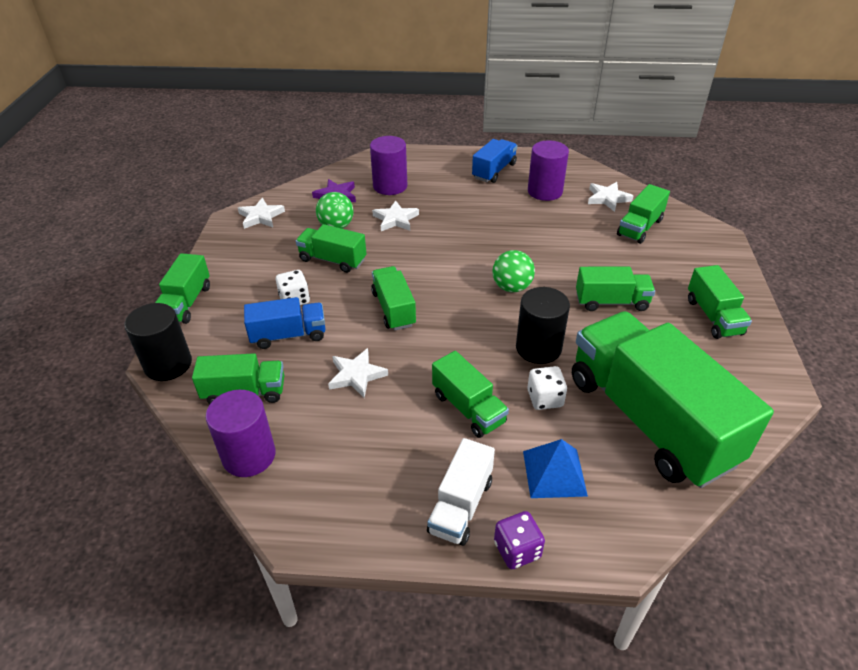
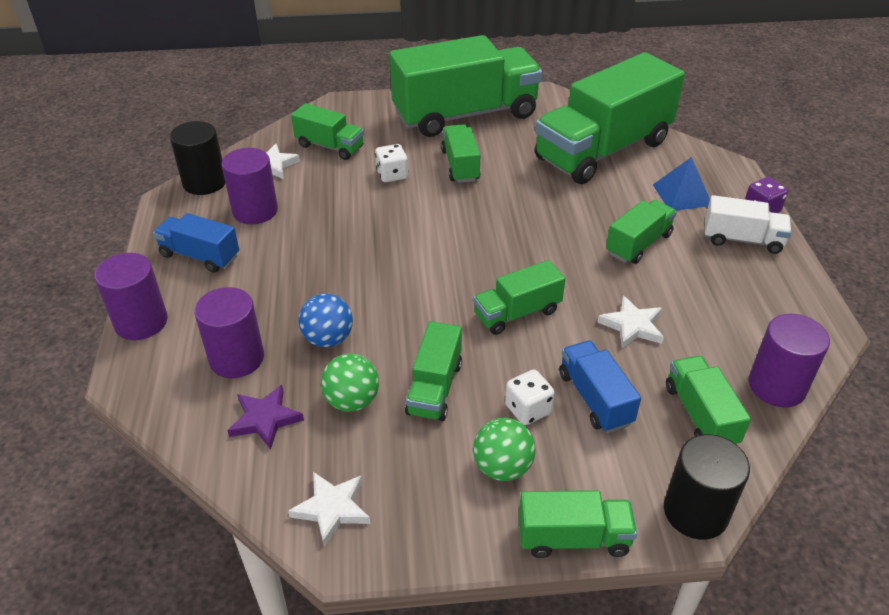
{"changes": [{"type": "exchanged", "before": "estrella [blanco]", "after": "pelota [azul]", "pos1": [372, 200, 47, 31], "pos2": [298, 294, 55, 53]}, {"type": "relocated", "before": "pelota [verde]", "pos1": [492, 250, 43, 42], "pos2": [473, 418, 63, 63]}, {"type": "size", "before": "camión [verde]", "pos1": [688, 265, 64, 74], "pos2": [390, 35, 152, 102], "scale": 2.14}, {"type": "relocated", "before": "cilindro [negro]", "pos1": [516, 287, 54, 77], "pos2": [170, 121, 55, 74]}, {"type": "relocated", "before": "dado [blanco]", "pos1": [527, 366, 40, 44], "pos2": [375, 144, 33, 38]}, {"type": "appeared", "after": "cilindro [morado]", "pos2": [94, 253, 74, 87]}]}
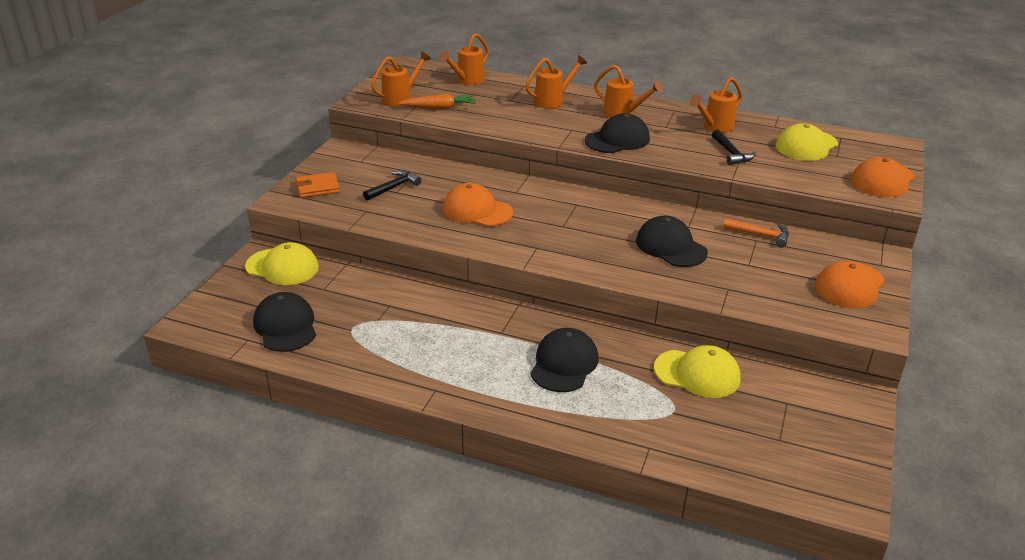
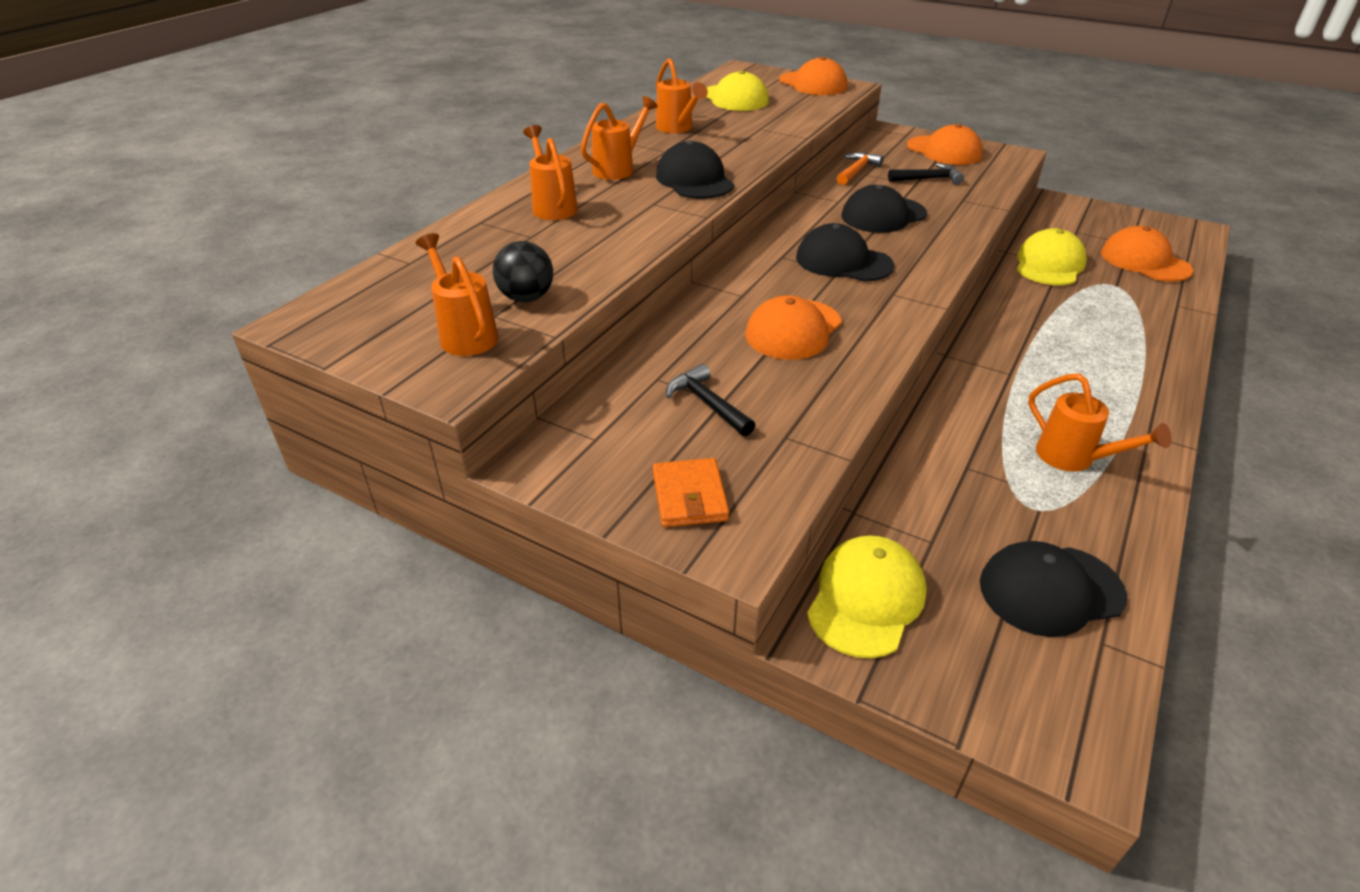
{"changes": [{"type": "relocated", "before": "regadera [naranja]", "pos1": [439, 33, 50, 52], "pos2": [1028, 373, 143, 99]}, {"type": "exchanged", "before": "zanahoria [naranja]", "after": "pelota [negro]", "pos1": [398, 94, 78, 15], "pos2": [493, 241, 60, 61]}, {"type": "relocated", "before": "martillo [negro]", "pos1": [712, 130, 44, 35], "pos2": [888, 163, 76, 22]}, {"type": "relocated", "before": "gorra [negro]", "pos1": [530, 328, 69, 64], "pos2": [796, 223, 98, 59]}, {"type": "appeared", "after": "gorra [naranja]", "pos2": [1101, 226, 92, 56]}]}
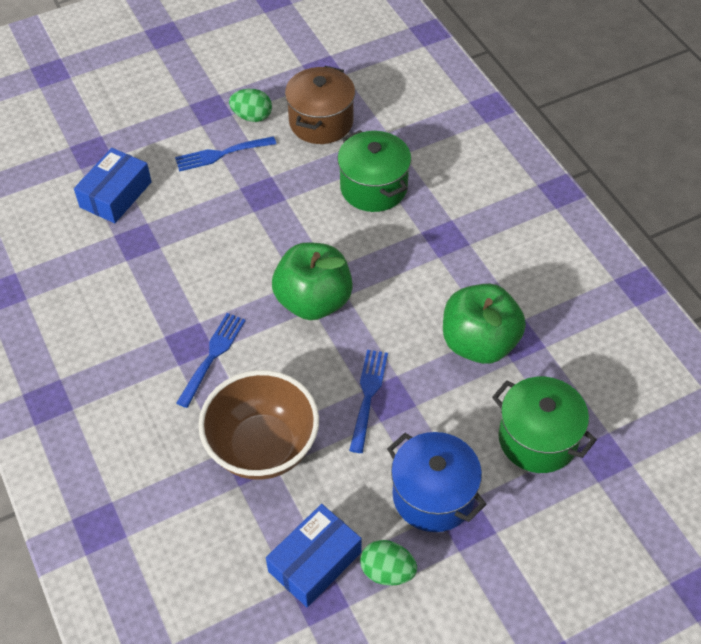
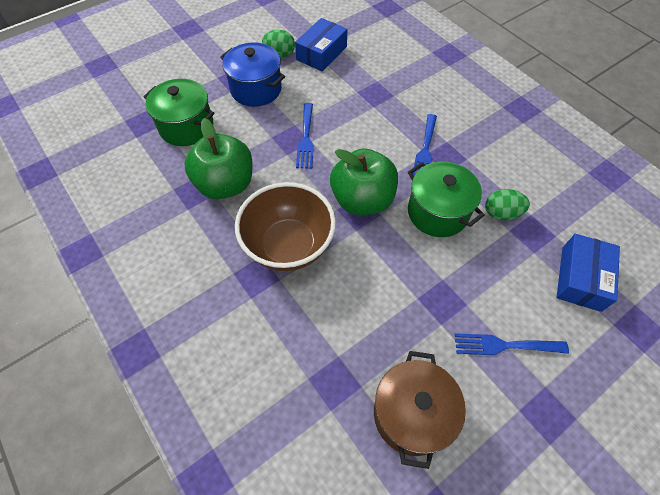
{"changes": [{"type": "relocated", "before": "huevo [verde]", "pos1": [229, 89, 43, 33], "pos2": [485, 189, 45, 31]}, {"type": "relocated", "before": "olla [verde]", "pos1": [337, 130, 74, 82], "pos2": [408, 162, 77, 75]}, {"type": "spun", "before": "tenedor [azul]", "pos1": [175, 136, 101, 36], "pos2": [455, 333, 114, 22], "turn": -150}, {"type": "relocated", "before": "cuenco [marrón]", "pos1": [198, 370, 121, 110], "pos2": [235, 182, 101, 89]}]}
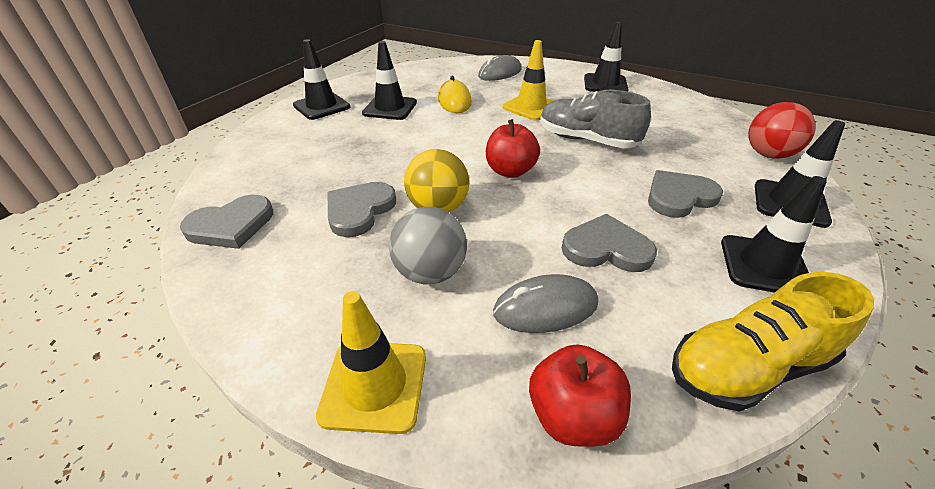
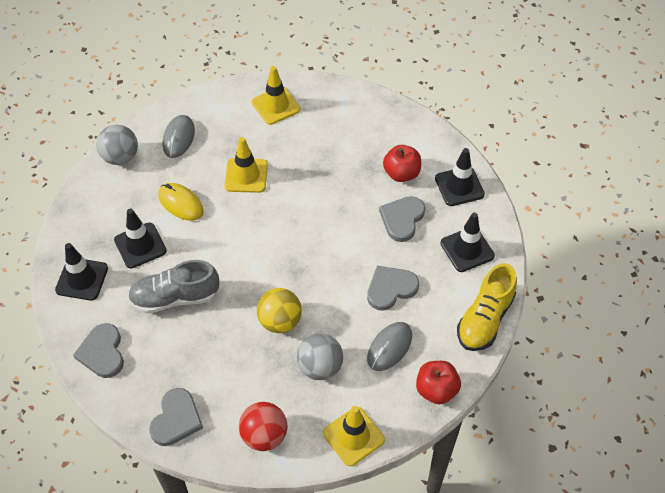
{"changes": [{"type": "colour", "before": "cono de tráfico [negro]", "after": "cono de tráfico [amarillo]", "pos1": [584, 22, 45, 70], "pos2": [252, 66, 48, 59]}, {"type": "relocated", "before": "zapato [gris]", "pos1": [540, 90, 111, 58], "pos2": [128, 260, 91, 54]}, {"type": "relocated", "before": "pelota [rojo]", "pos1": [748, 102, 68, 57], "pos2": [239, 402, 48, 49]}, {"type": "relocated", "before": "manzana [rojo]", "pos1": [486, 119, 54, 59], "pos2": [383, 145, 38, 37]}, {"type": "relocated", "before": "corazón [gris]", "pos1": [327, 182, 69, 55], "pos2": [73, 323, 51, 55]}, {"type": "appeared", "after": "pelota [gris]", "pos2": [97, 125, 41, 40]}]}
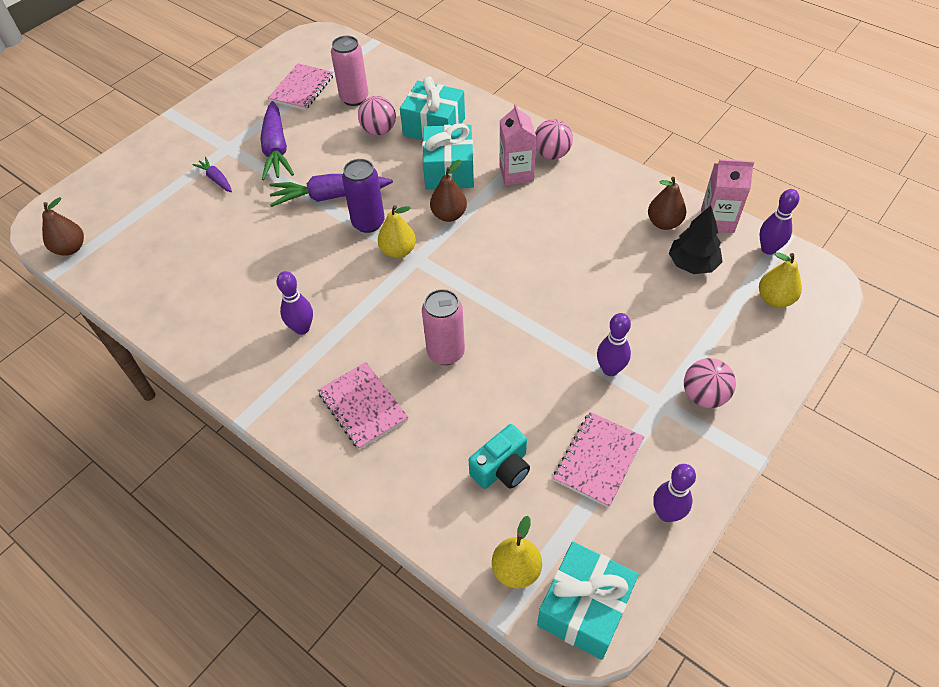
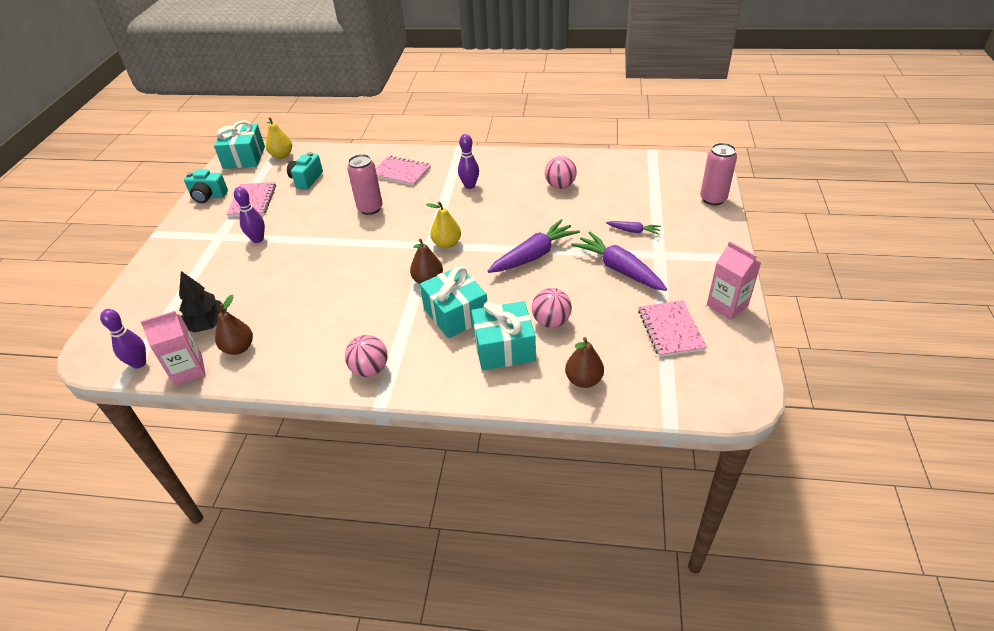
{"changes": [{"type": "relocated", "before": "lata [rosa]", "pos1": [331, 36, 37, 70], "pos2": [700, 143, 37, 62]}, {"type": "relocated", "before": "cartón de leche [rosa]", "pos1": [500, 103, 36, 82], "pos2": [707, 241, 54, 79]}, {"type": "missing", "before": "lata [morado]", "pos1": [342, 159, 43, 74]}, {"type": "relocated", "before": "pera [marrón]", "pos1": [42, 197, 42, 59], "pos2": [565, 337, 39, 51]}, {"type": "missing", "before": "pera [amarillo]", "pos1": [759, 252, 43, 55]}, {"type": "relocated", "before": "pelota [rosa]", "pos1": [684, 358, 52, 50], "pos2": [545, 156, 32, 33]}, {"type": "exchanged", "before": "bolo [morado]", "after": "cámara [turquesa]", "pos1": [653, 464, 43, 58], "pos2": [184, 169, 44, 34]}]}
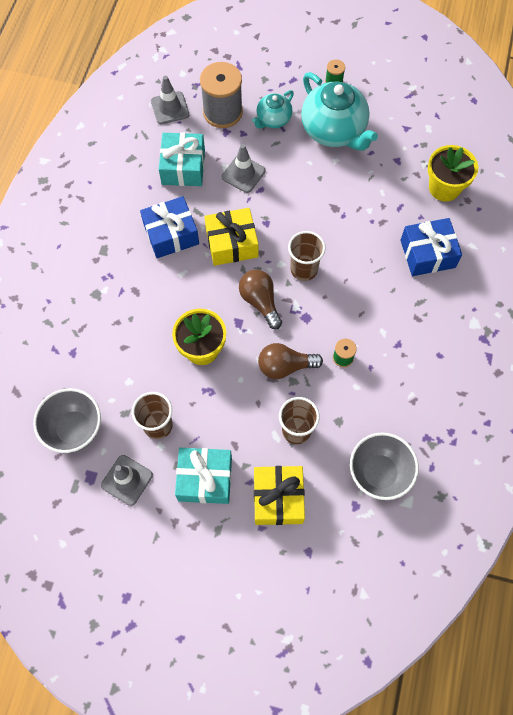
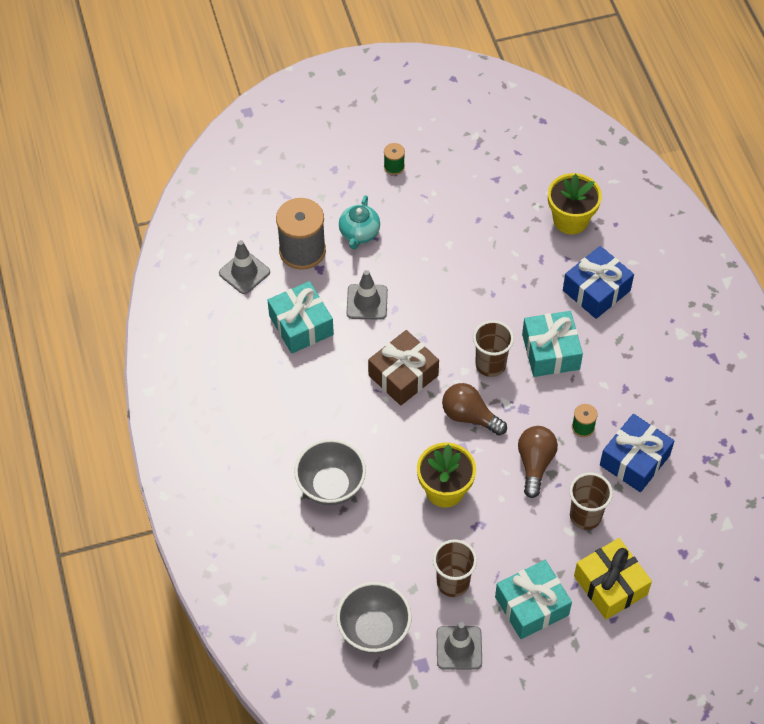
{"changes": [{"type": "missing", "before": "tetera [turquesa]", "pos1": [301, 72, 77, 79]}, {"type": "relocated", "before": "regalo [azul]", "pos1": [140, 196, 59, 62], "pos2": [600, 414, 75, 78]}, {"type": "colour", "before": "regalo [amarillo]", "after": "regalo [marrón]", "pos1": [204, 208, 54, 58], "pos2": [368, 330, 71, 76]}, {"type": "spun", "before": "bombilla [marrón]", "pos1": [258, 343, 65, 36], "pos2": [518, 426, 40, 72], "turn": 135}, {"type": "relocated", "before": "cuenco [gris]", "pos1": [350, 432, 69, 68], "pos2": [294, 439, 72, 66]}, {"type": "appeared", "after": "regalo [turquesa]", "pos2": [522, 311, 61, 66]}]}
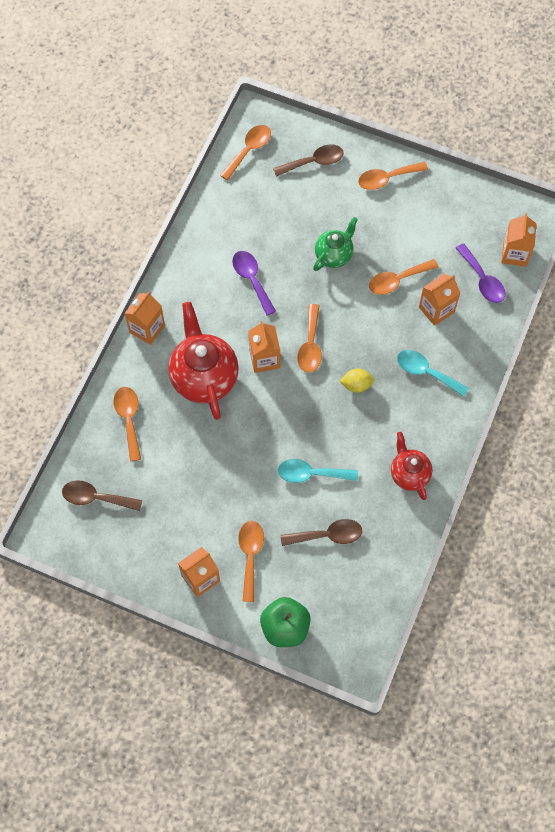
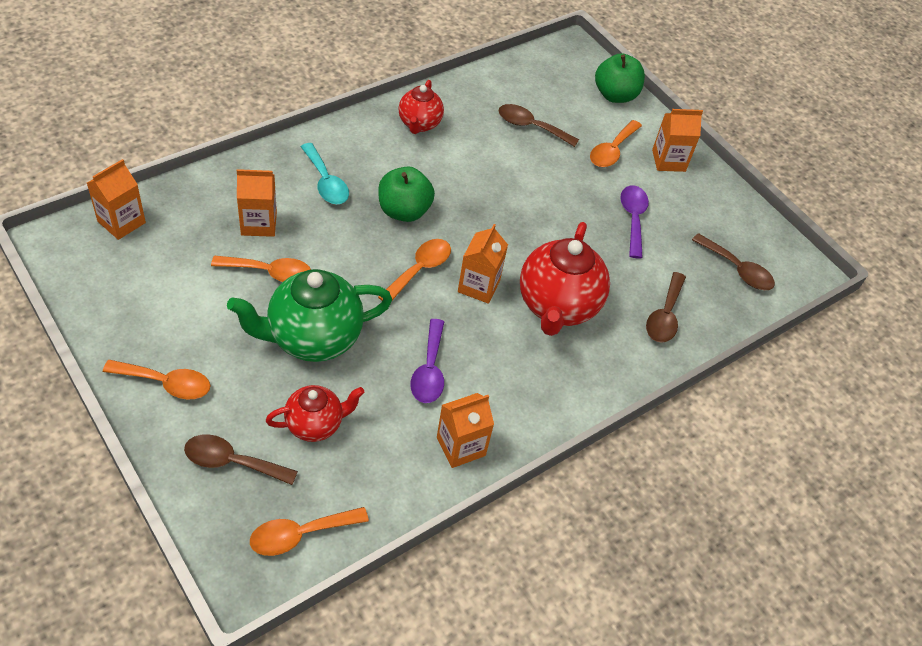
{"changes": [{"type": "size", "before": "tetera [verde]", "pos1": [313, 217, 45, 54], "pos2": [227, 269, 165, 93], "scale": 1.73}, {"type": "relocated", "before": "cuchara [morado]", "pos1": [456, 243, 49, 60], "pos2": [620, 185, 29, 73]}, {"type": "relocated", "before": "cartón de leche [naranja]", "pos1": [124, 291, 41, 54], "pos2": [437, 393, 57, 75]}, {"type": "exchanged", "before": "limón [amarillo]", "after": "manzana [verde]", "pos1": [340, 369, 34, 24], "pos2": [378, 166, 57, 56]}, {"type": "colour", "before": "cuchara [naranja]", "after": "cuchara [marrón]", "pos1": [113, 387, 28, 74], "pos2": [646, 272, 40, 71]}, {"type": "missing", "before": "cuchara [turquesa]", "pos1": [278, 459, 80, 24]}, {"type": "appeared", "after": "tetera [rojo]", "pos2": [266, 385, 98, 57]}]}
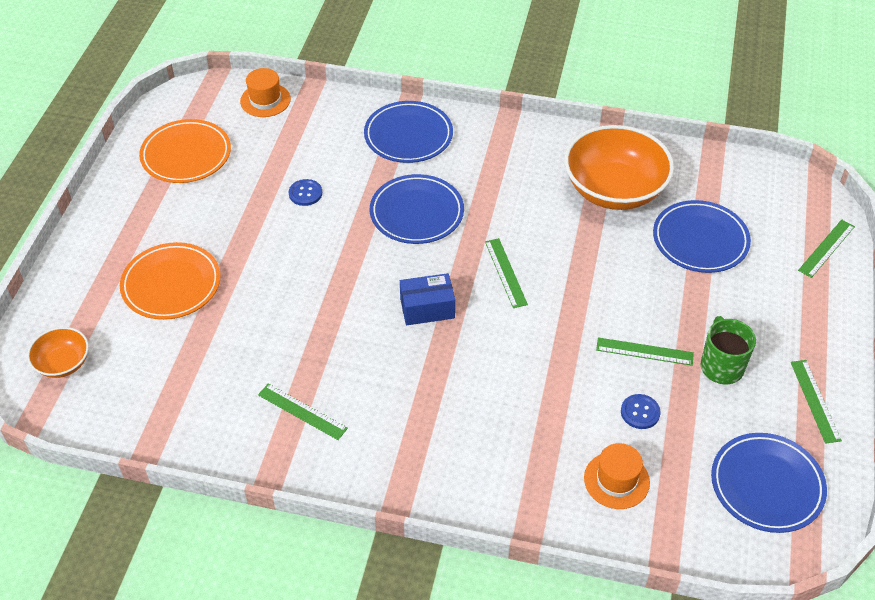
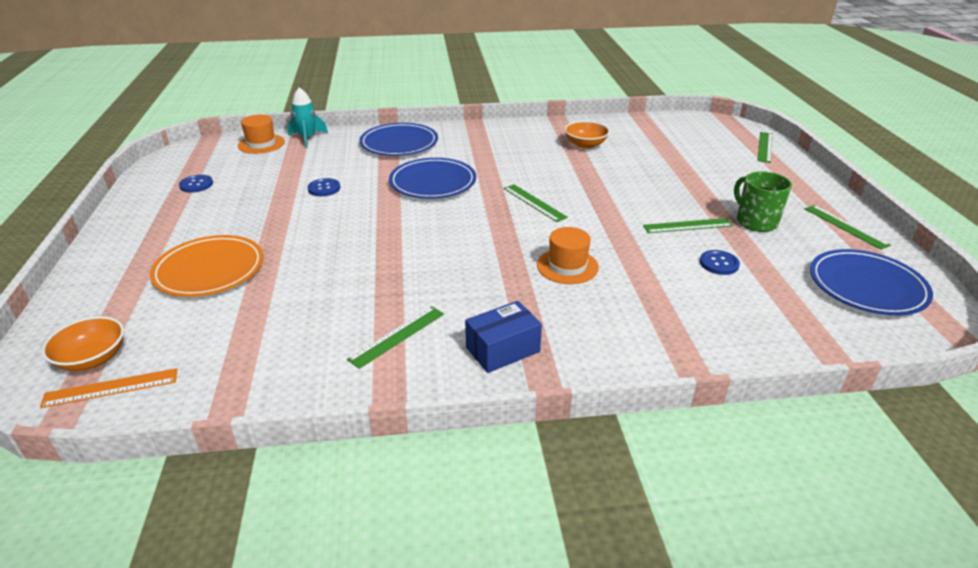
{"changes": [{"type": "exchanged", "before": "plato [naranja]", "after": "botón [azul]", "pos1": [139, 119, 92, 64], "pos2": [179, 175, 34, 18]}, {"type": "size", "before": "cuenco [naranja]", "pos1": [564, 125, 110, 85], "pos2": [564, 121, 46, 28], "scale": 0.49}, {"type": "missing", "before": "plato [azul]", "pos1": [653, 200, 98, 73]}, {"type": "relocated", "before": "caja [azul]", "pos1": [400, 273, 55, 52], "pos2": [465, 301, 77, 72]}, {"type": "spun", "before": "regla [verde]", "pos1": [258, 384, 90, 56], "pos2": [347, 306, 97, 63], "turn": -60}, {"type": "relocated", "before": "sombrero [naranja]", "pos1": [584, 443, 66, 66], "pos2": [537, 227, 62, 57]}, {"type": "appeared", "after": "cohete [turquesa]", "pos2": [288, 87, 40, 61]}, {"type": "appeared", "after": "regla [naranja]", "pos2": [40, 368, 137, 40]}]}
